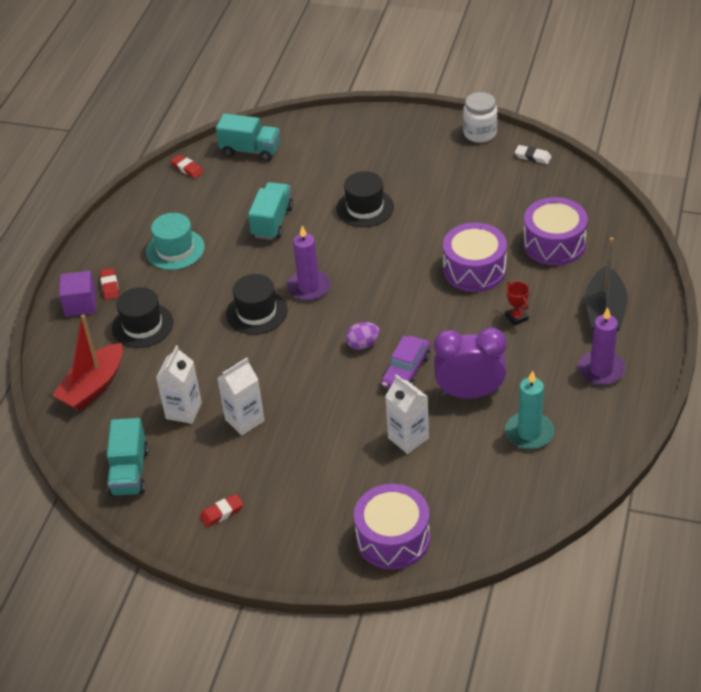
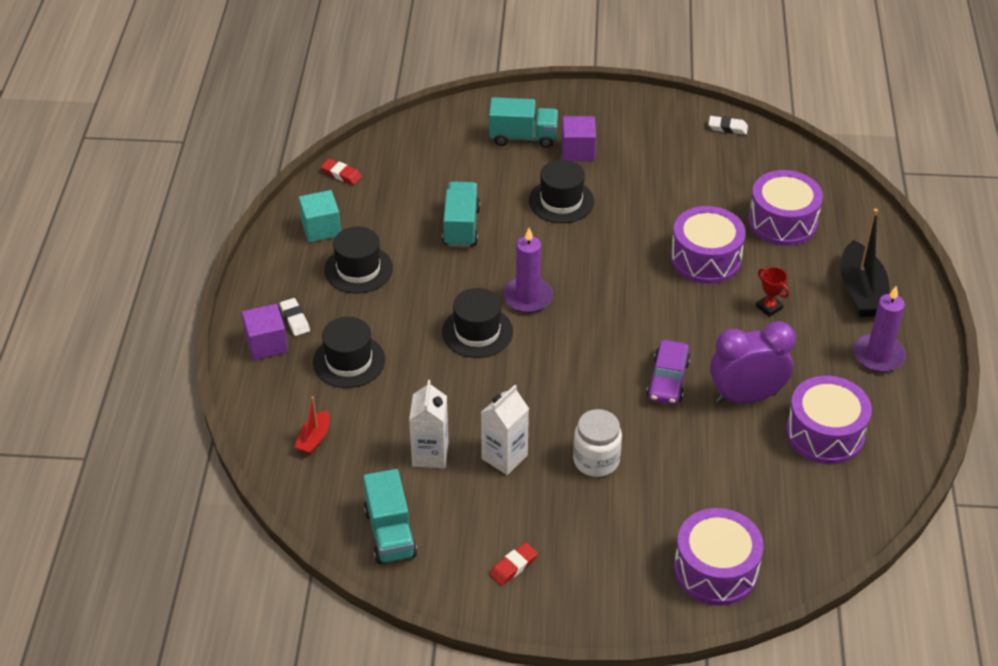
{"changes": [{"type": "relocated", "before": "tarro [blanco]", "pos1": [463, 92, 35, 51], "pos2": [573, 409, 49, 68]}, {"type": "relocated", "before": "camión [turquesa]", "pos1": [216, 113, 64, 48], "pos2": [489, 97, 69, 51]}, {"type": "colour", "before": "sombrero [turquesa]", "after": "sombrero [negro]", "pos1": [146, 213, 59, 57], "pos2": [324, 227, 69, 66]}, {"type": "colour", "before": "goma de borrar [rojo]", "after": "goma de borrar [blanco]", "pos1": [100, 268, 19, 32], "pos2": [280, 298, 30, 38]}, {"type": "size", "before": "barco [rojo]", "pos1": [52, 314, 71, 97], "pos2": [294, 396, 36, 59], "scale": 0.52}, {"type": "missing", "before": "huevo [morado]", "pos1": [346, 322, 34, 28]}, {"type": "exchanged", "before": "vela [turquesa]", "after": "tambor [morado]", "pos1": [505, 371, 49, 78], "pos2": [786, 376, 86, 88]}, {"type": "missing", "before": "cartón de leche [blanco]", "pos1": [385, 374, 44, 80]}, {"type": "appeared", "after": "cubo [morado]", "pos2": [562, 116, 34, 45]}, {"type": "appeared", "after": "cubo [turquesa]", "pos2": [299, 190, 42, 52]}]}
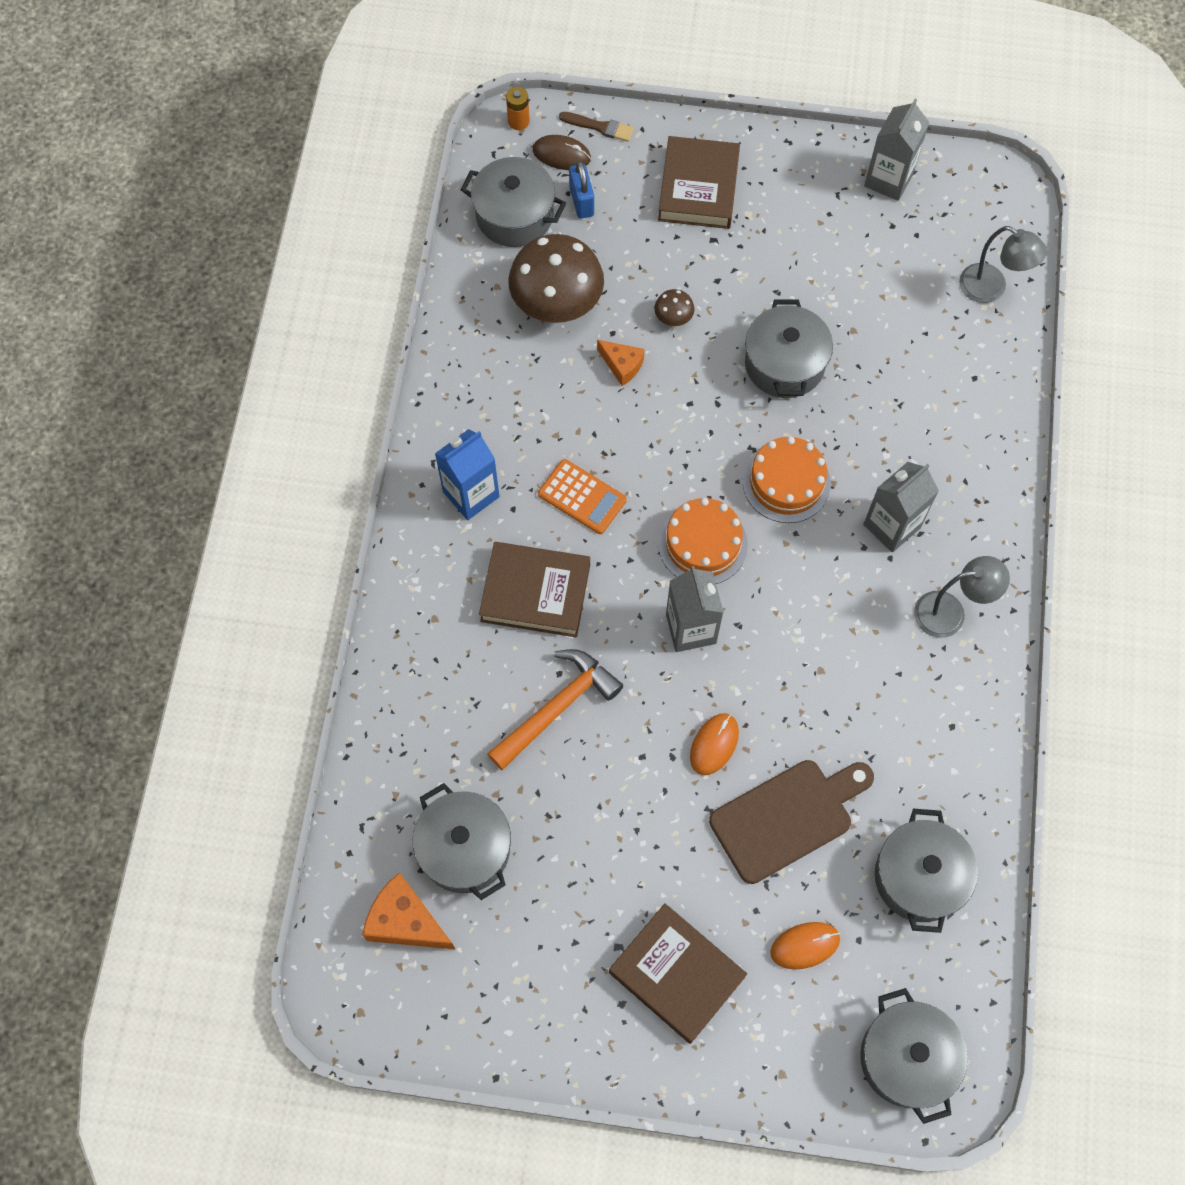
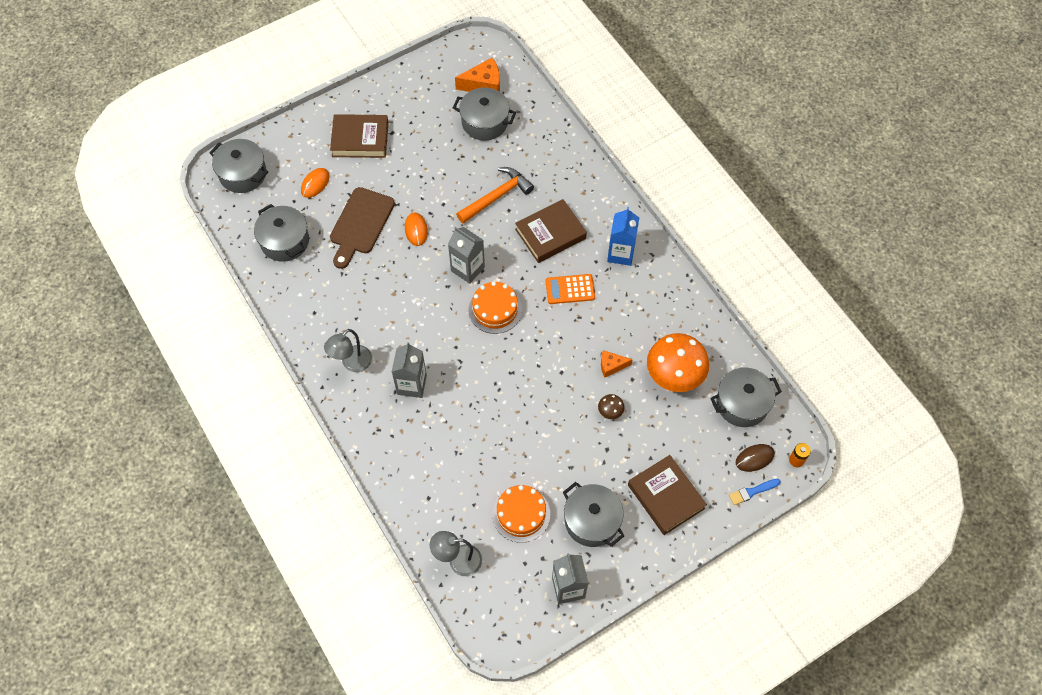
{"changes": [{"type": "colour", "before": "pincel [marrón]", "after": "pincel [azul]", "pos1": [559, 112, 75, 30], "pos2": [729, 479, 52, 26]}, {"type": "missing", "before": "candado [azul]", "pos1": [569, 161, 25, 58]}, {"type": "colour", "before": "seta [marrón]", "after": "seta [naranja]", "pos1": [508, 234, 96, 89], "pos2": [647, 333, 62, 59]}, {"type": "relocated", "before": "olla [gris]", "pos1": [745, 299, 88, 99], "pos2": [563, 482, 61, 65]}, {"type": "relocated", "before": "tarta [naranja]", "pos1": [743, 436, 88, 87], "pos2": [492, 485, 58, 58]}, {"type": "spun", "before": "martillo [naranja]", "pos1": [487, 649, 136, 121], "pos2": [456, 167, 78, 57], "turn": -135}]}
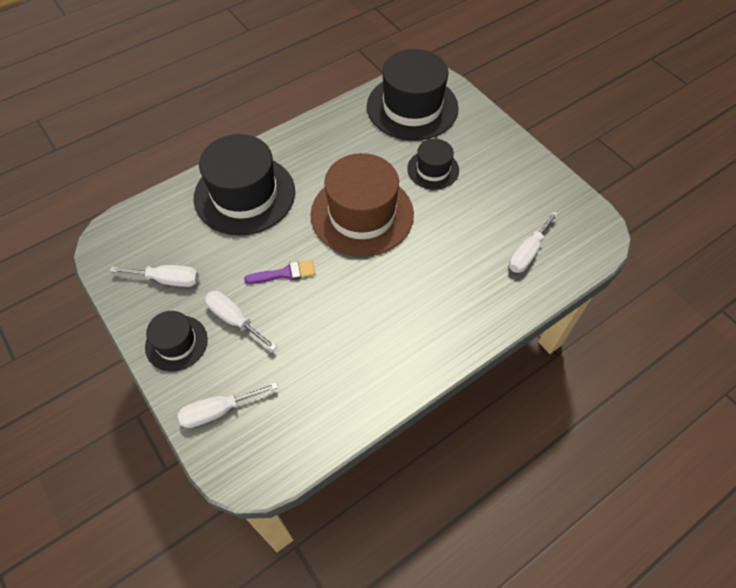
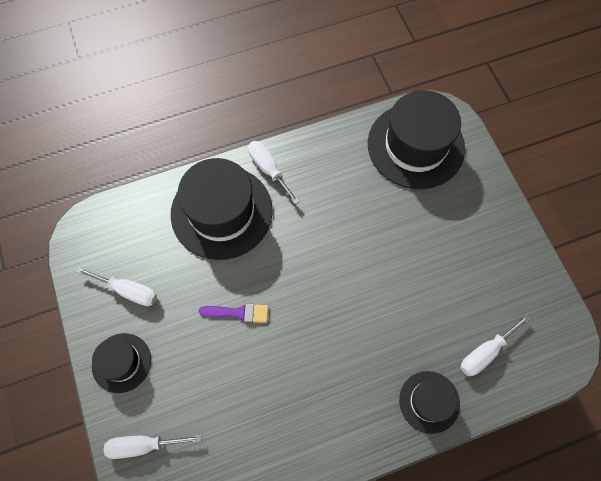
{"changes": [{"type": "relocated", "before": "sombrero [negro]", "pos1": [407, 139, 52, 51], "pos2": [399, 371, 61, 63]}, {"type": "missing", "before": "sombrero [marrón]", "pos1": [310, 153, 104, 104]}, {"type": "relocated", "before": "destornillador [blanco]", "pos1": [205, 291, 72, 60], "pos2": [248, 141, 52, 63]}]}
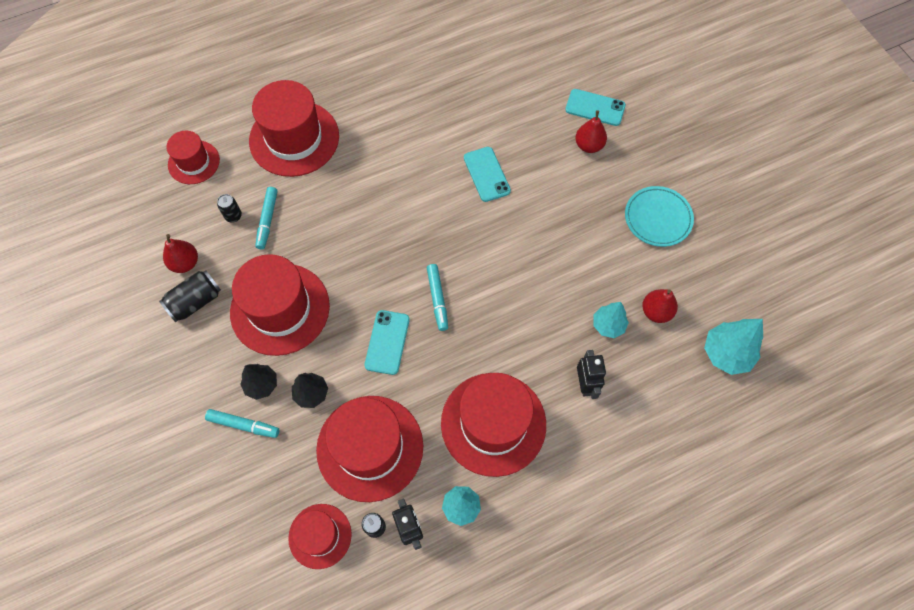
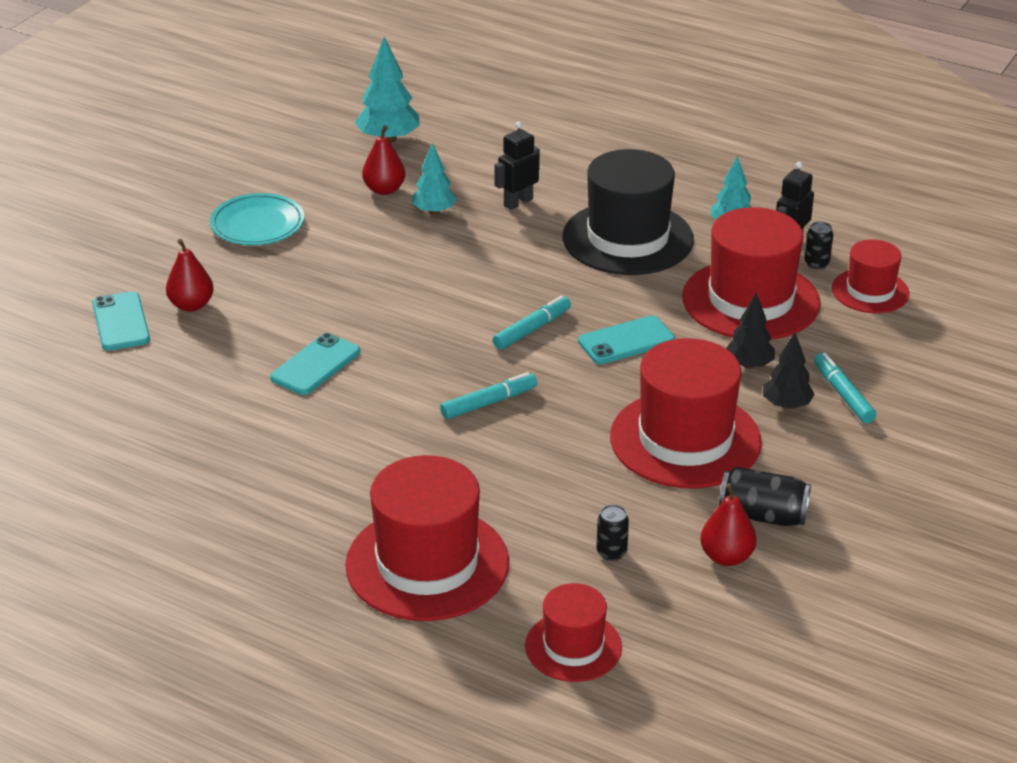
{"changes": [{"type": "relocated", "before": "rotulador [turquesa]", "pos1": [255, 187, 23, 62], "pos2": [440, 372, 97, 47]}, {"type": "colour", "before": "sombrero [rojo]", "after": "sombrero [negro]", "pos1": [441, 373, 105, 104], "pos2": [563, 149, 131, 126]}]}
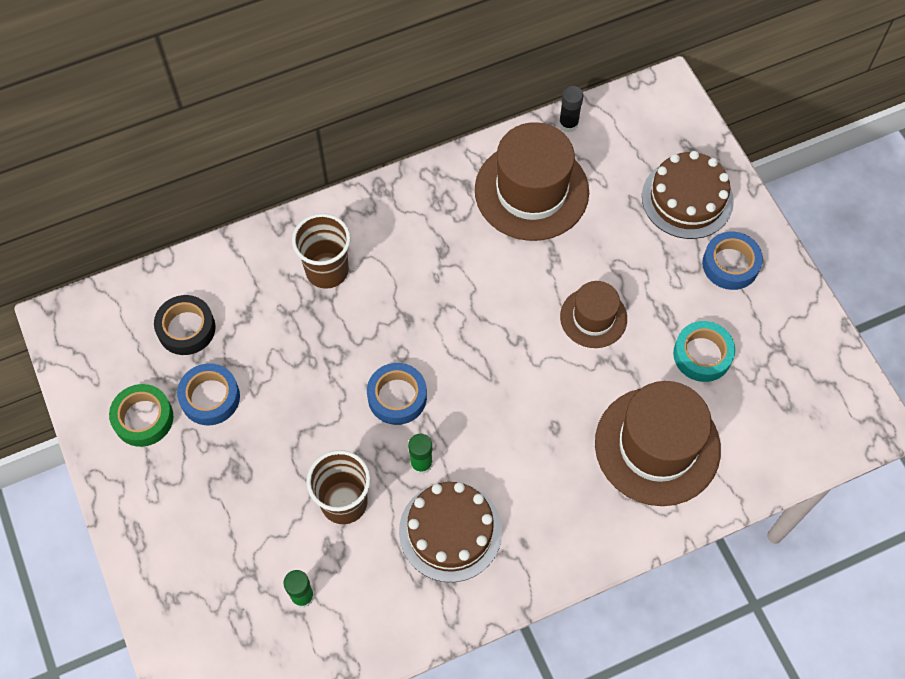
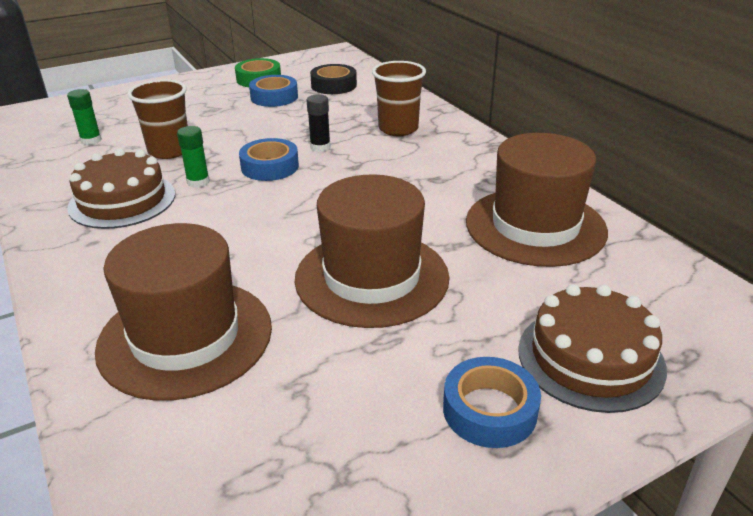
{"changes": [{"type": "relocated", "before": "barra de pegamento [negro]", "pos1": [559, 86, 24, 46], "pos2": [307, 94, 24, 58]}, {"type": "size", "before": "sombrero [marrón]", "pos1": [560, 281, 67, 67], "pos2": [295, 174, 154, 154], "scale": 1.78}, {"type": "missing", "before": "cinta adhesiva [turquesa]", "pos1": [673, 321, 62, 61]}]}
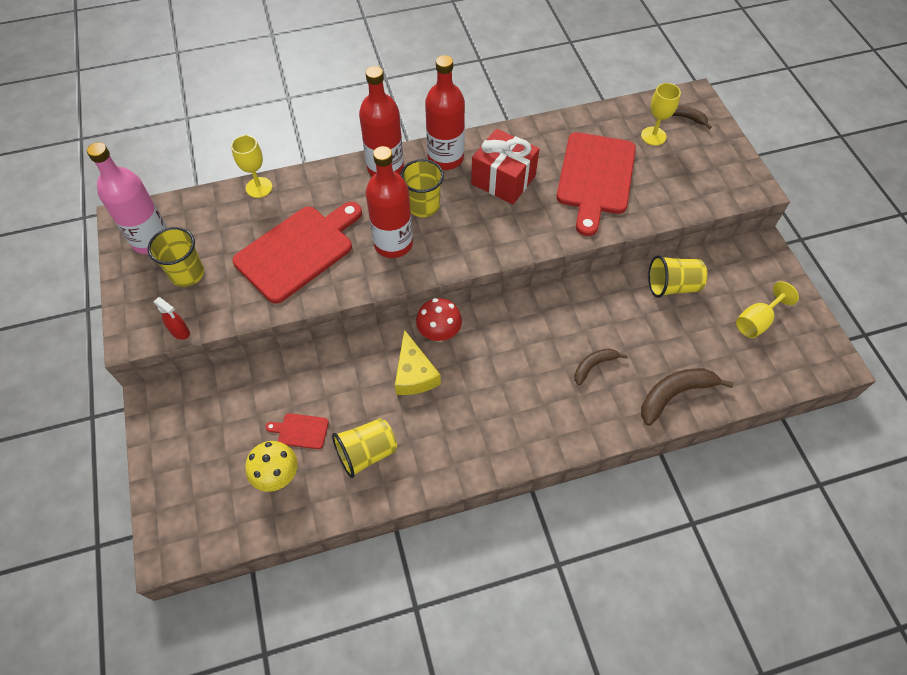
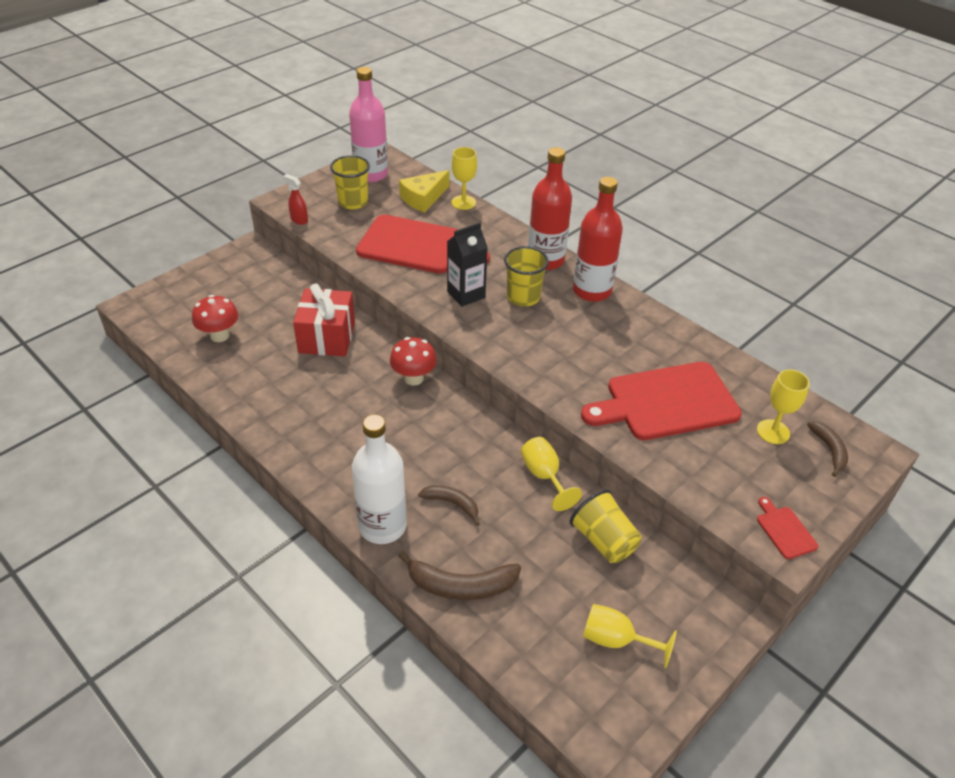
{"changes": [{"type": "relocated", "before": "regalo [rojo]", "pos1": [471, 129, 68, 75], "pos2": [293, 283, 62, 74]}, {"type": "exchanged", "before": "botella [rojo]", "after": "cartón de leche [negro]", "pos1": [366, 146, 47, 112], "pos2": [447, 222, 41, 85]}, {"type": "spun", "before": "pulverizador [rojo]", "pos1": [154, 297, 36, 43], "pos2": [283, 174, 25, 51], "turn": 120}, {"type": "relocated", "before": "queso [amarillo]", "pos1": [395, 330, 46, 65], "pos2": [399, 170, 51, 43]}, {"type": "spun", "before": "plátano [marrón]", "pos1": [641, 368, 93, 58], "pos2": [398, 551, 123, 49], "turn": 150}, {"type": "relocated", "before": "tabla de cortar [rojo]", "pos1": [265, 413, 64, 36], "pos2": [757, 497, 61, 62]}, {"type": "missing", "before": "vaso [amarillo]", "pos1": [332, 418, 65, 60]}, {"type": "colour", "before": "seta [amarillo]", "after": "seta [rojo]", "pos1": [245, 441, 53, 51], "pos2": [192, 295, 46, 47]}, {"type": "appeared", "after": "botella [blanco]", "pos2": [352, 415, 55, 129]}, {"type": "appeared", "after": "copa [amarillo]", "pos2": [521, 437, 61, 74]}]}
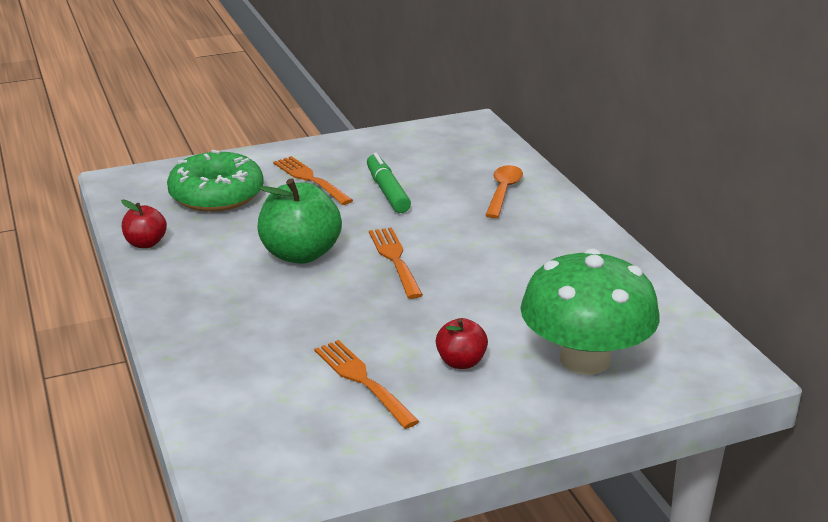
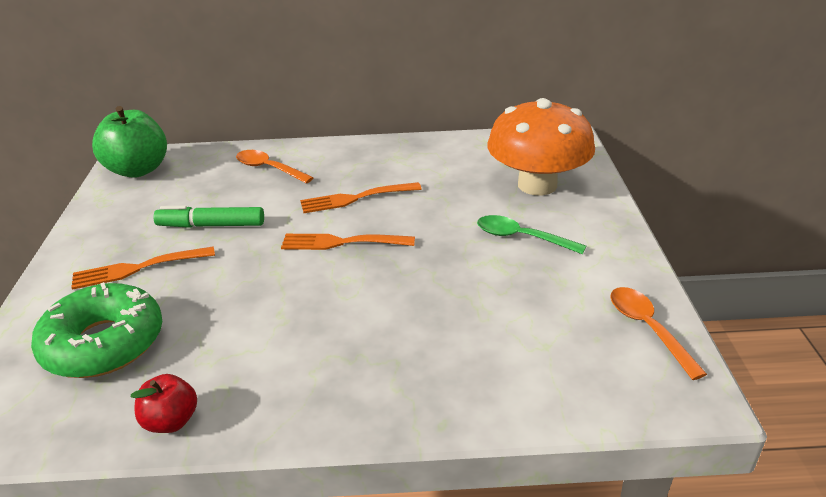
{"changes": [{"type": "relocated", "before": "manzana [verde]", "pos1": [258, 178, 84, 86], "pos2": [92, 106, 75, 72]}, {"type": "colour", "before": "seta [verde]", "after": "seta [naranja]", "pos1": [520, 248, 140, 127], "pos2": [487, 98, 108, 97]}, {"type": "exchanged", "before": "manzana [rojo]", "after": "cuchara [verde]", "pos1": [436, 318, 52, 51], "pos2": [477, 215, 109, 39]}, {"type": "relocated", "before": "tenedor [naranja]", "pos1": [314, 340, 105, 89], "pos2": [300, 182, 121, 31]}, {"type": "appeared", "after": "cuchara [naranja]", "pos2": [611, 287, 96, 93]}]}
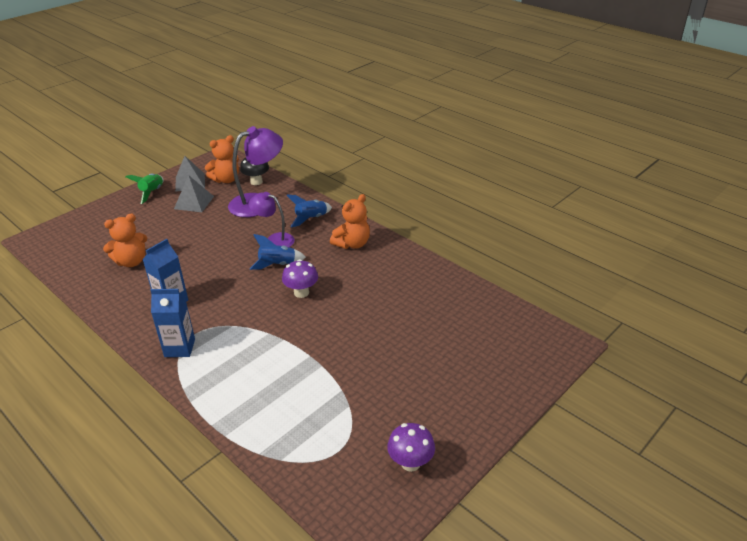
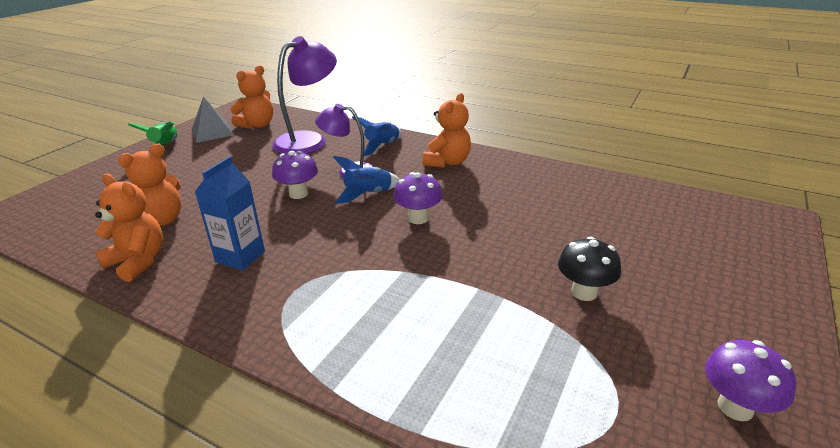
{"changes": [{"type": "relocated", "before": "seta [negro]", "pos1": [240, 158, 29, 27], "pos2": [558, 236, 63, 65]}, {"type": "missing", "before": "pirámide [gris]", "pos1": [174, 175, 40, 37]}, {"type": "missing", "before": "cartón de leche [azul]", "pos1": [150, 289, 45, 68]}, {"type": "appeared", "after": "seta [morado]", "pos2": [272, 151, 46, 48]}, {"type": "appeared", "after": "osito [naranja]", "pos2": [95, 174, 68, 108]}]}
